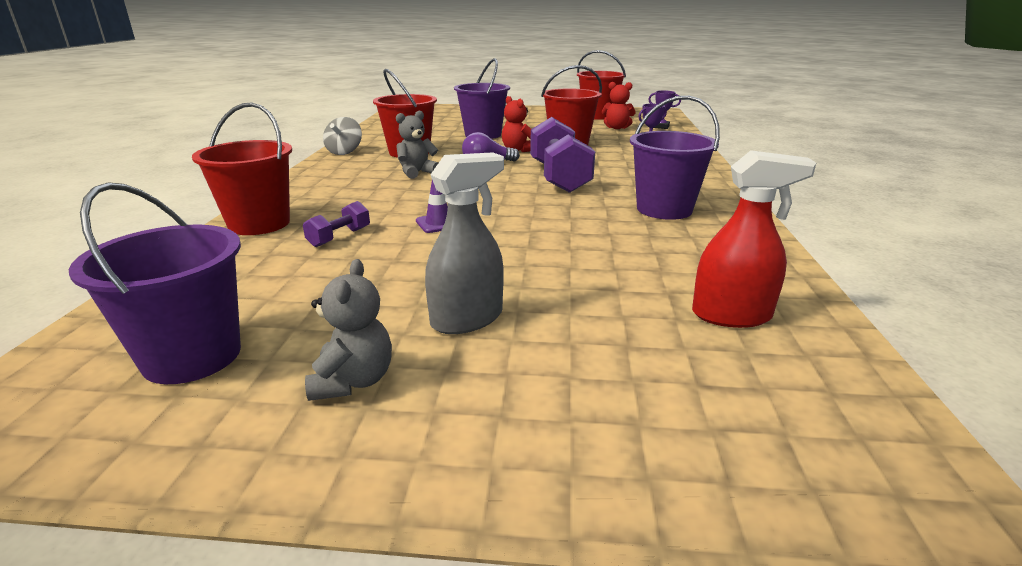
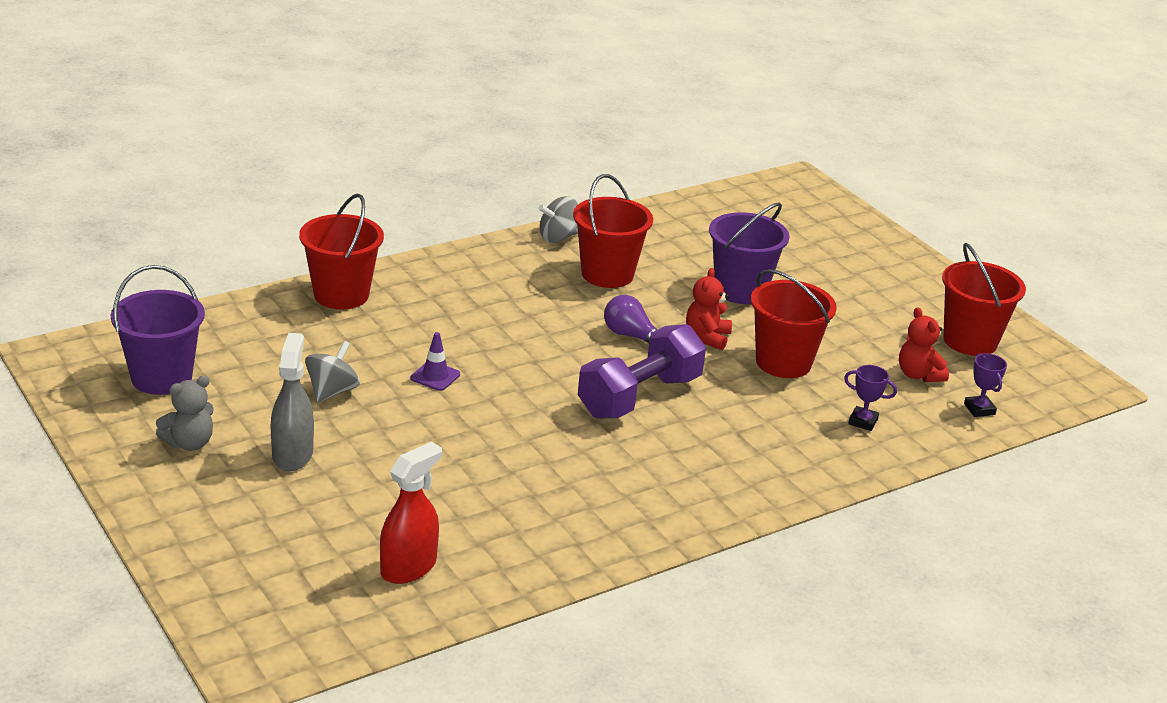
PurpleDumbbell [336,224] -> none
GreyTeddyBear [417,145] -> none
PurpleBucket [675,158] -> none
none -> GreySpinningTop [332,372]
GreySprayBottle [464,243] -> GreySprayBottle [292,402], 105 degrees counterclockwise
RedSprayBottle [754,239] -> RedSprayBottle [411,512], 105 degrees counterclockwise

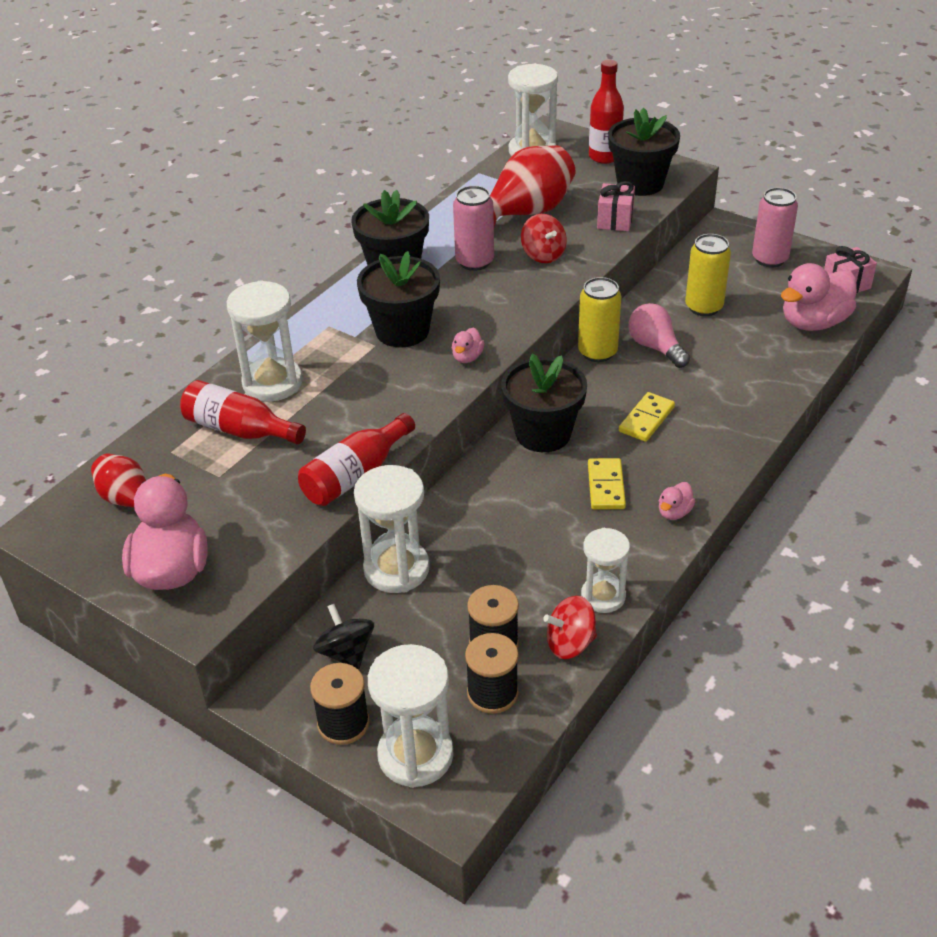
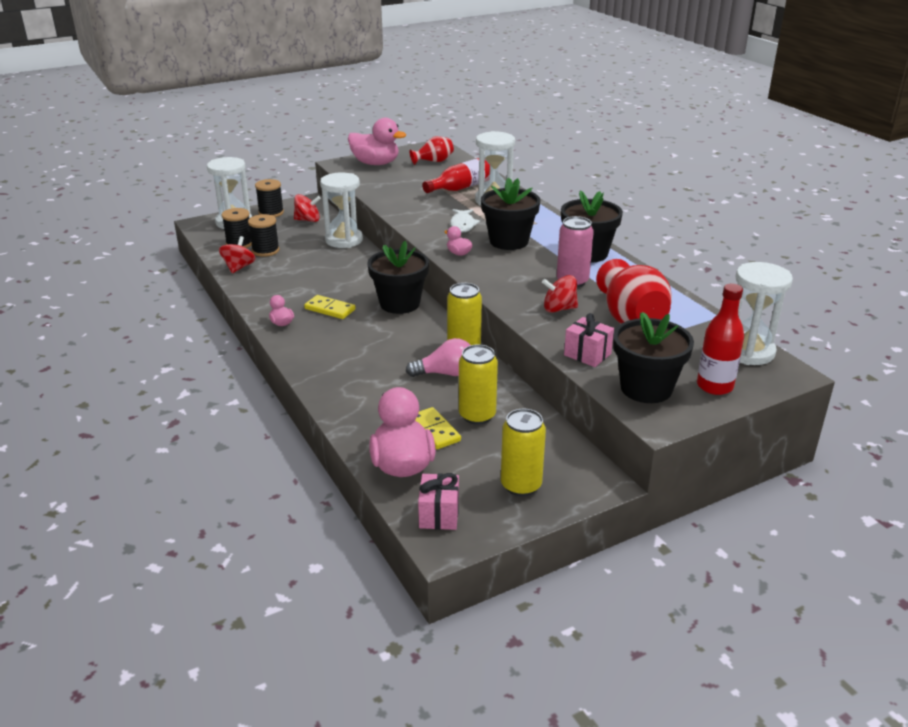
RedBottle [356,459] -> none
WhiteHourglass [605,570] -> none
none -> WhiteFish [465,220]
YellowDomino [647,417] -> YellowDomino [438,428], move
BlackSpinningTop [343,637] -> RedSpinningTop [307,208]
PinkCan [775,227] -> YellowCan [523,452]

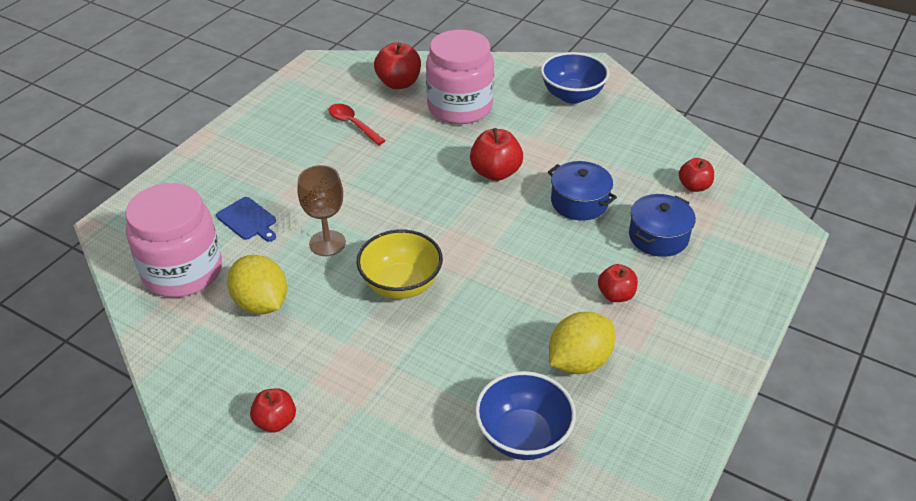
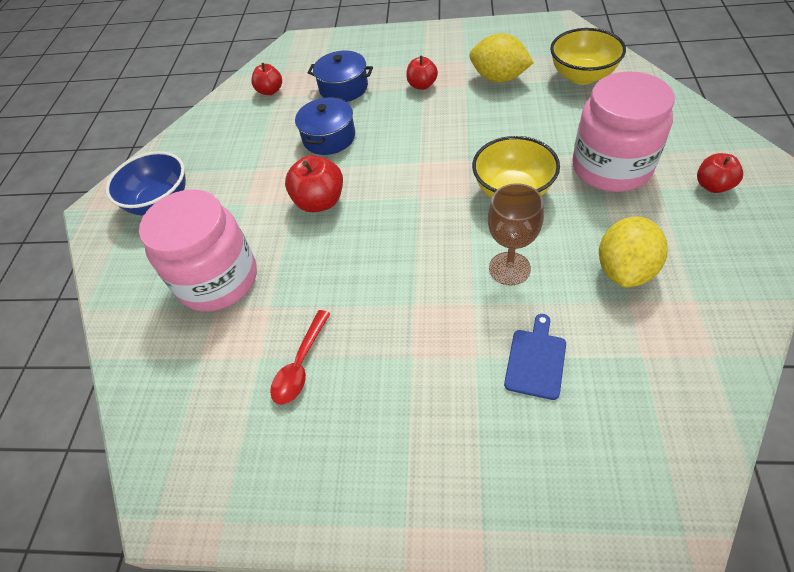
RedApple [397,65] -> none
PinkJar [173,240] -> PinkJar [623,131], move
BlueBowl [525,415] -> YellowBowl [588,56]

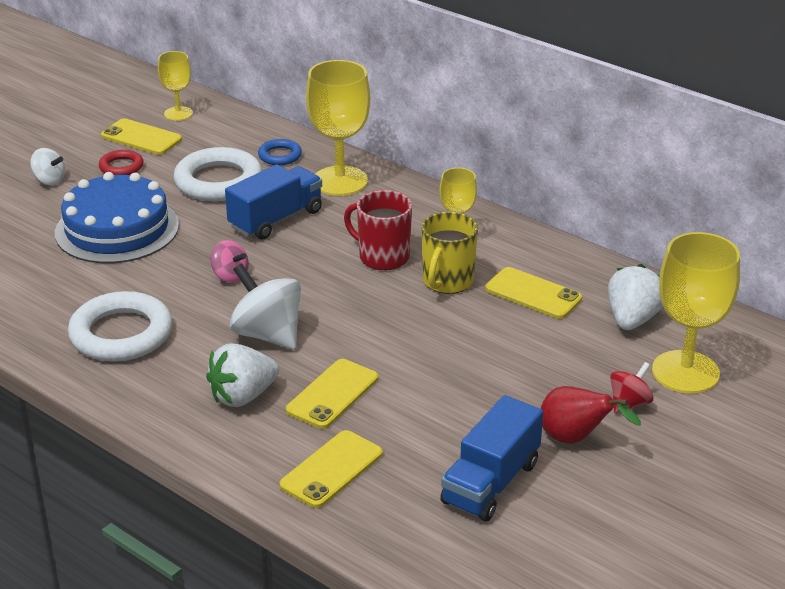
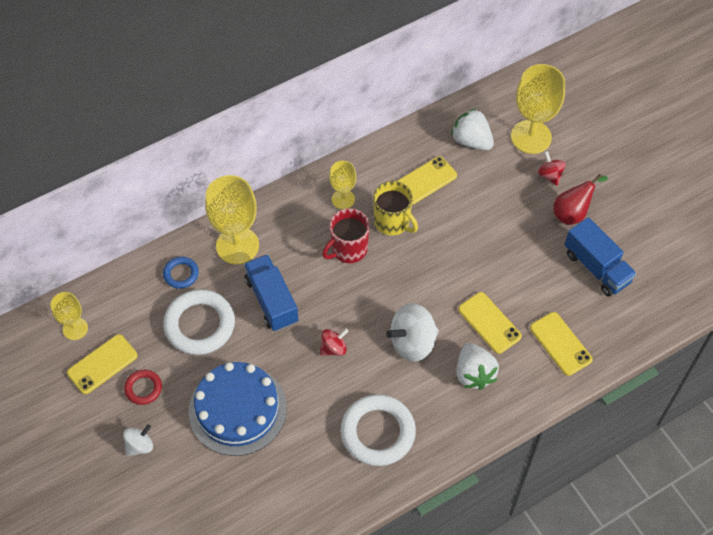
PinkSpinningTop [230,261] -> RedSpinningTop [334,342]

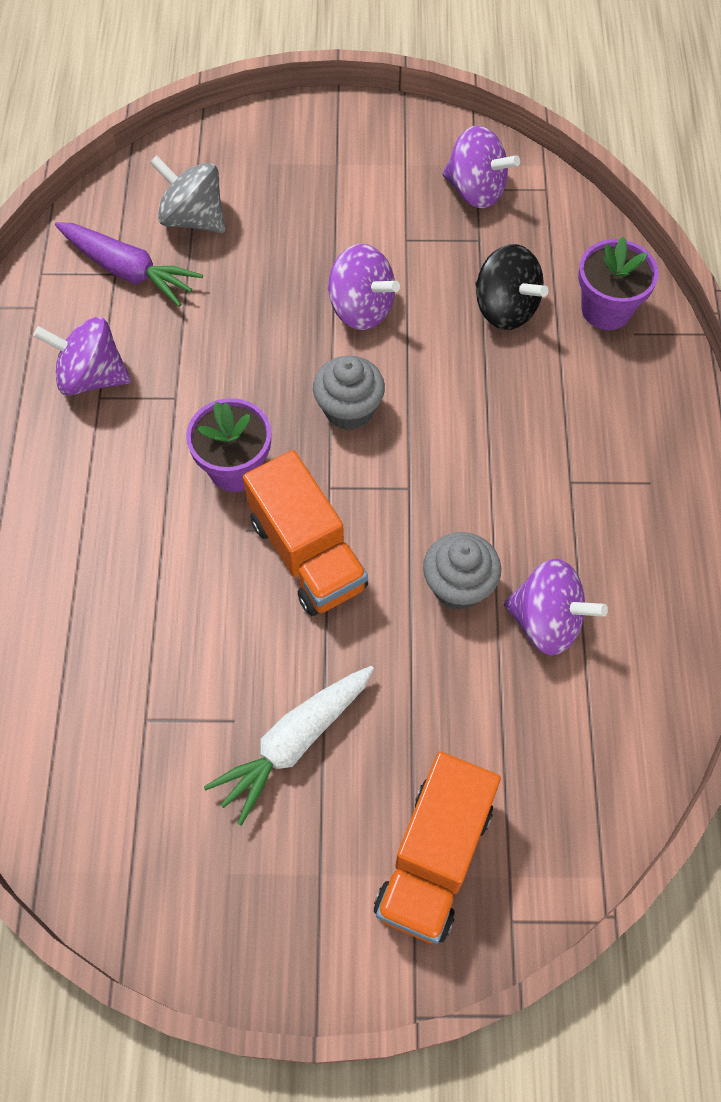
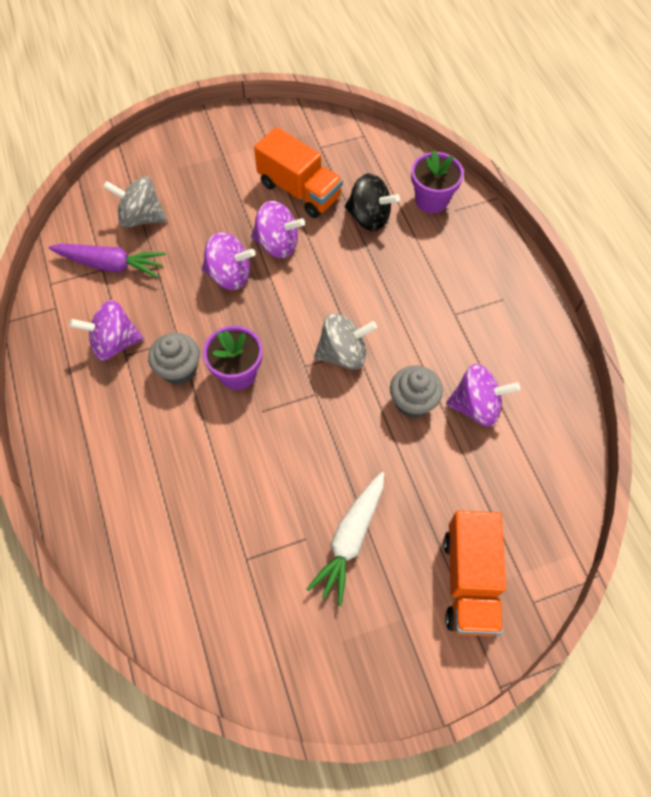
none -> GreySpinningTop [345,341]
OrangeTruck [305,533] -> OrangeTruck [298,172], move
GreyCupcake [349,393] -> GreyCupcake [174,359], move
PurpleSpinningTop [481,167] -> PurpleSpinningTop [229,261], move

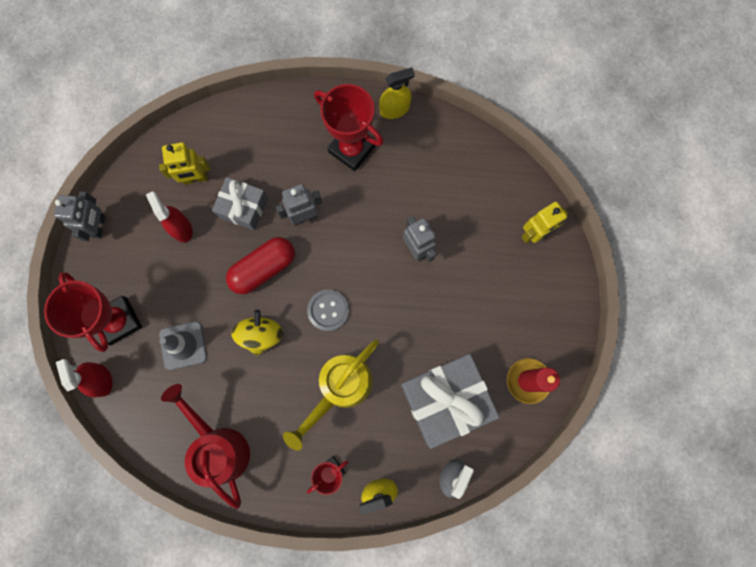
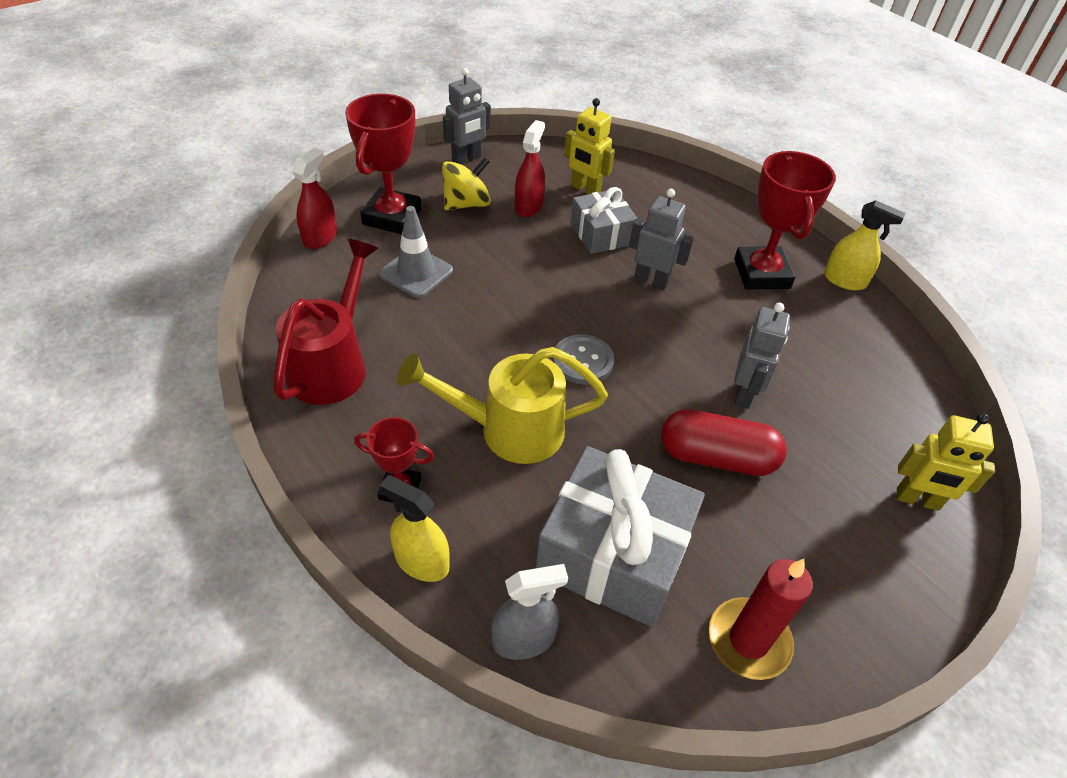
RedCapsule [260,265] -> RedCapsule [724,442], move
YellowSpinningTop [257,332] -> YellowSpinningTop [466,183], move

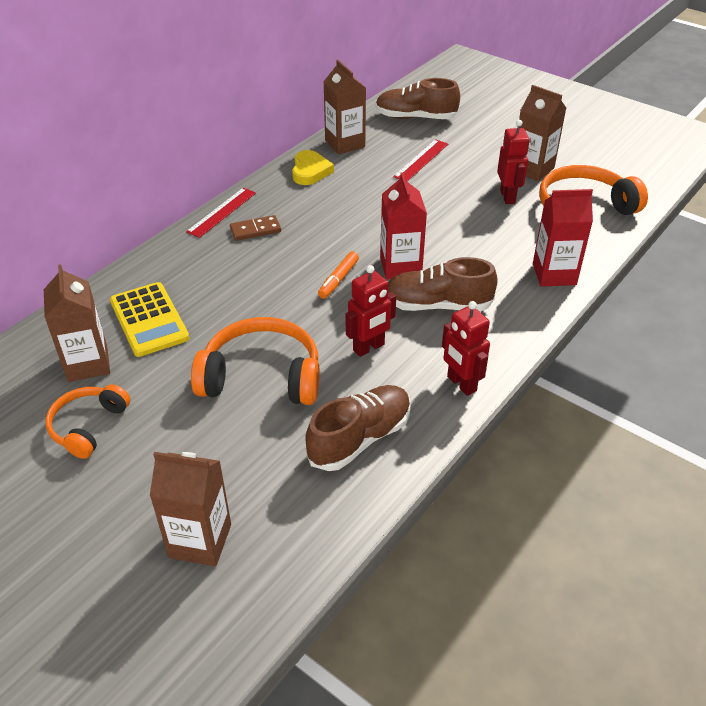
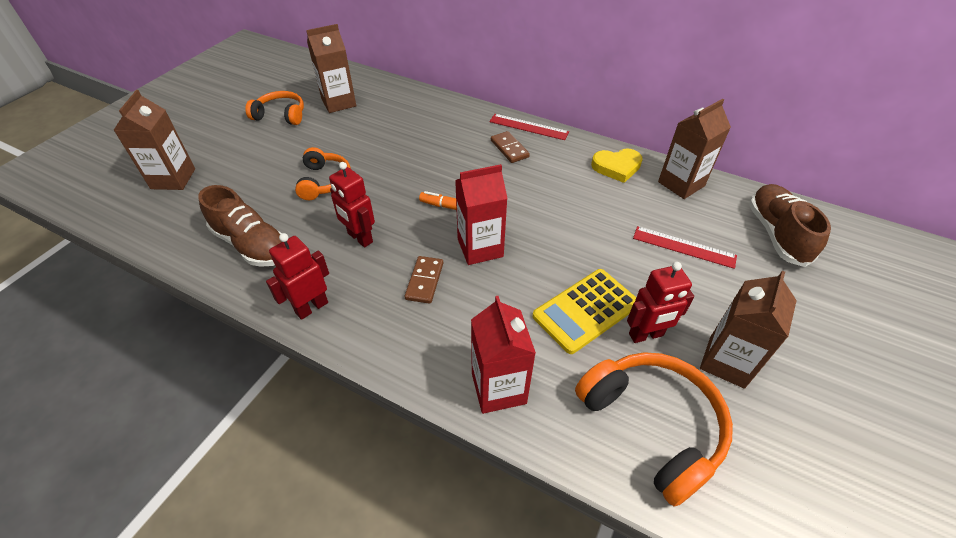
YellowCalculator [149,319] -> YellowCalculator [584,311], move
BrownShoe [443,284] -> BrownDomino [424,280]
OrangeHeadphones [255,361] -> OrangeHeadphones [323,173], x0.62

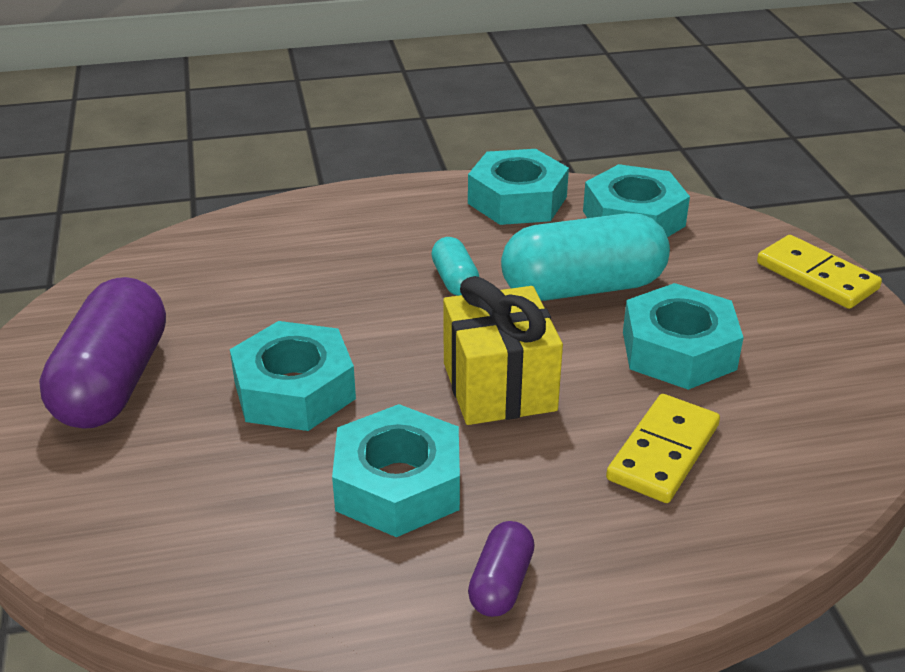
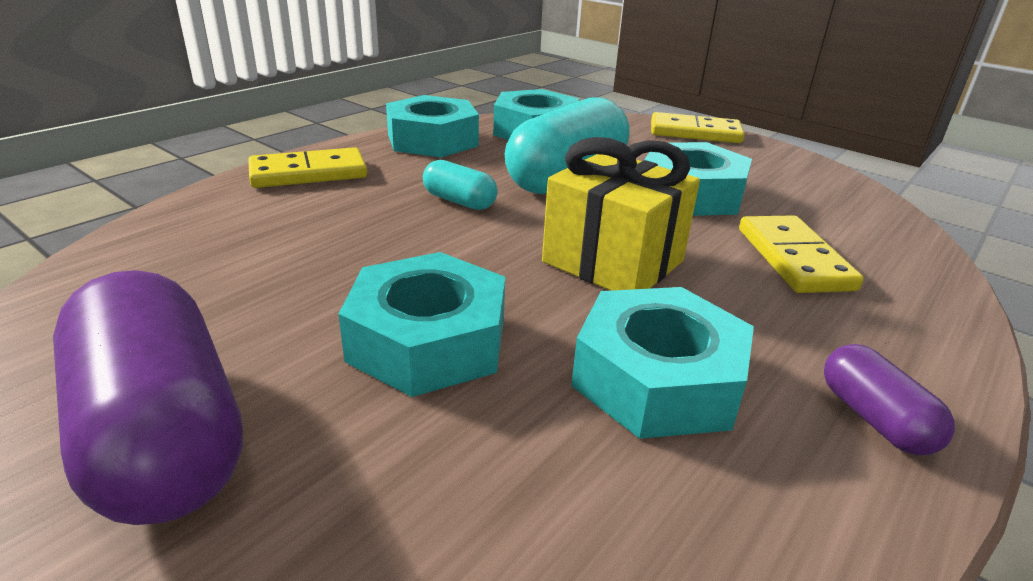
none -> YellowDomino [307,167]

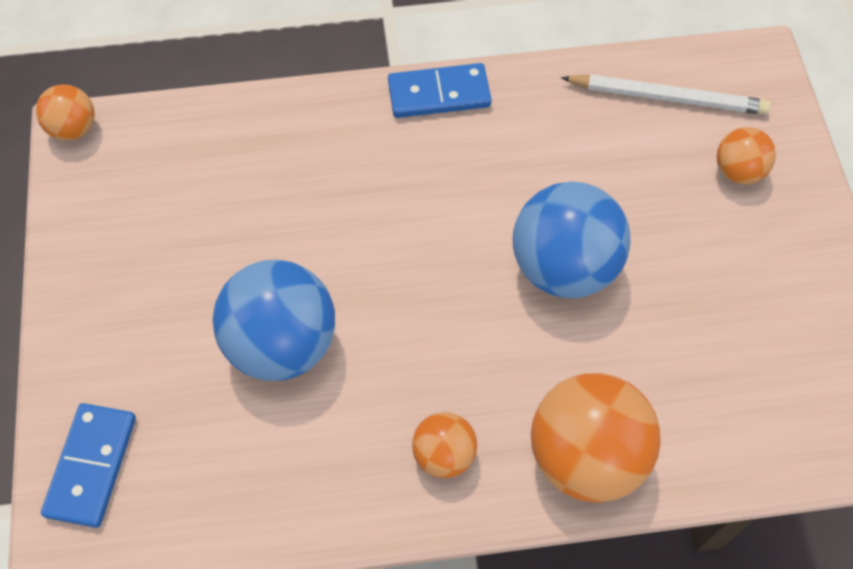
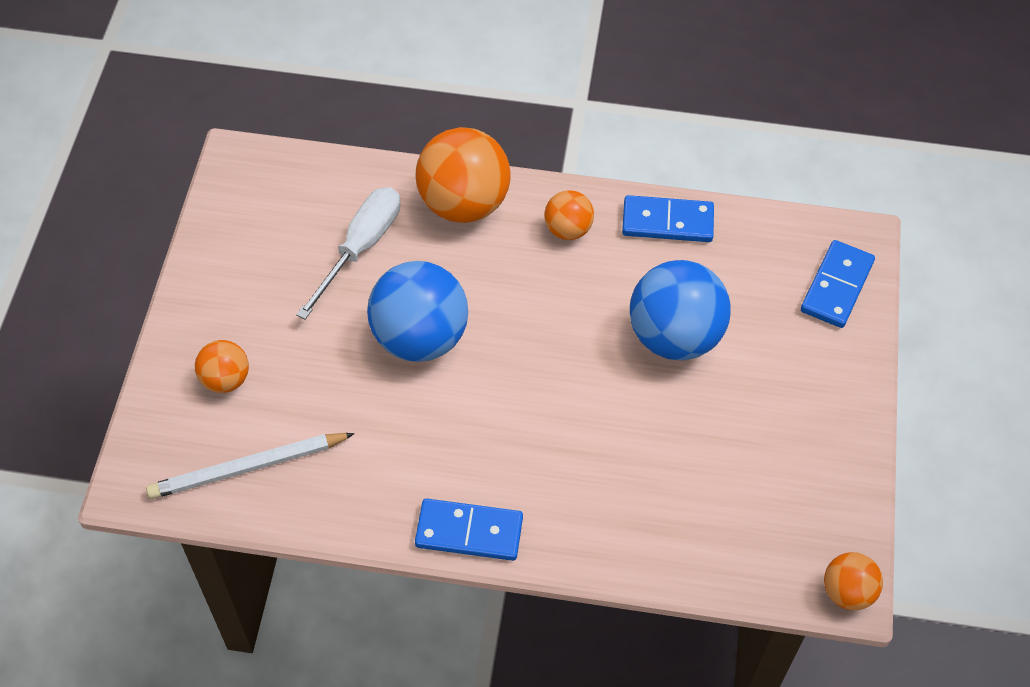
none -> WhiteScrewdriver [348,253]
none -> BlueDomino [668,218]
WhitePencil [666,94] -> WhitePencil [250,466], 45 degrees counterclockwise

